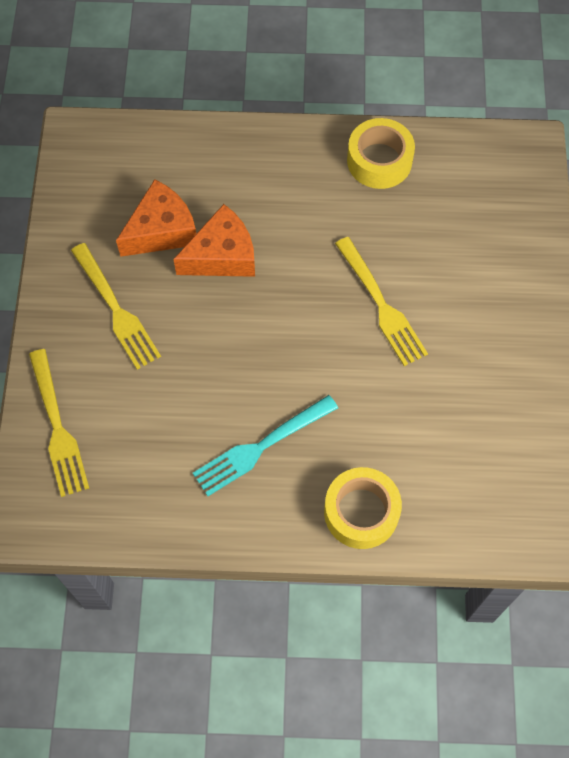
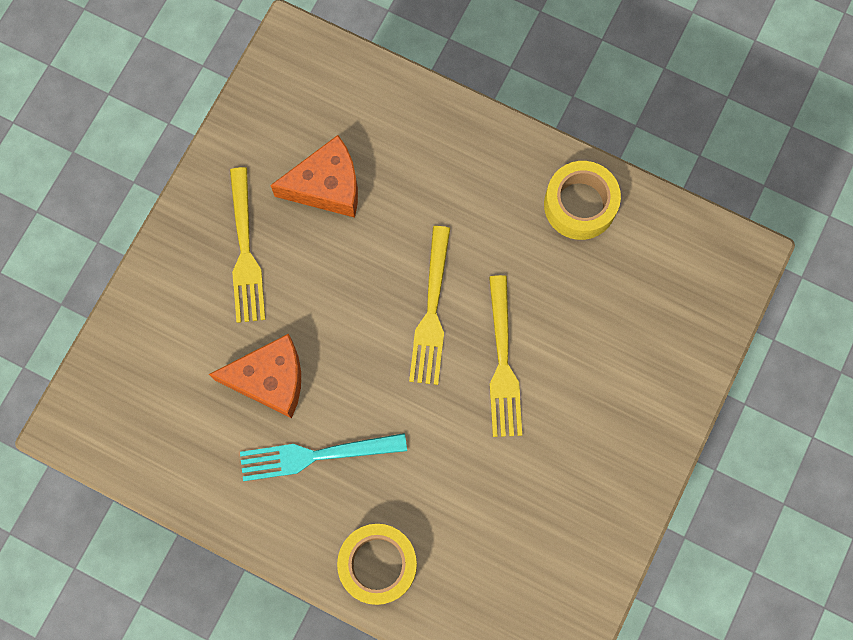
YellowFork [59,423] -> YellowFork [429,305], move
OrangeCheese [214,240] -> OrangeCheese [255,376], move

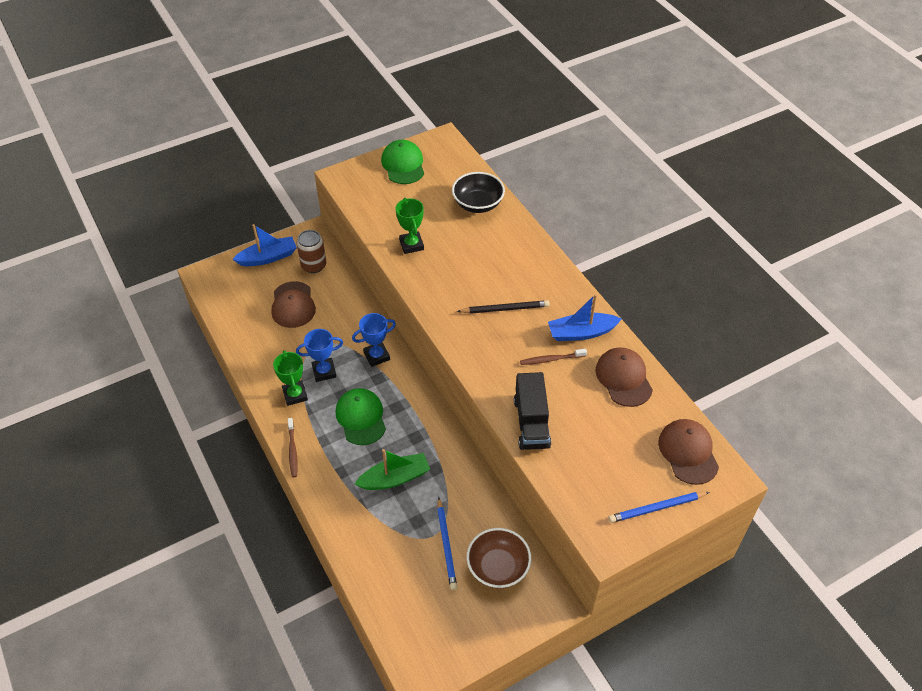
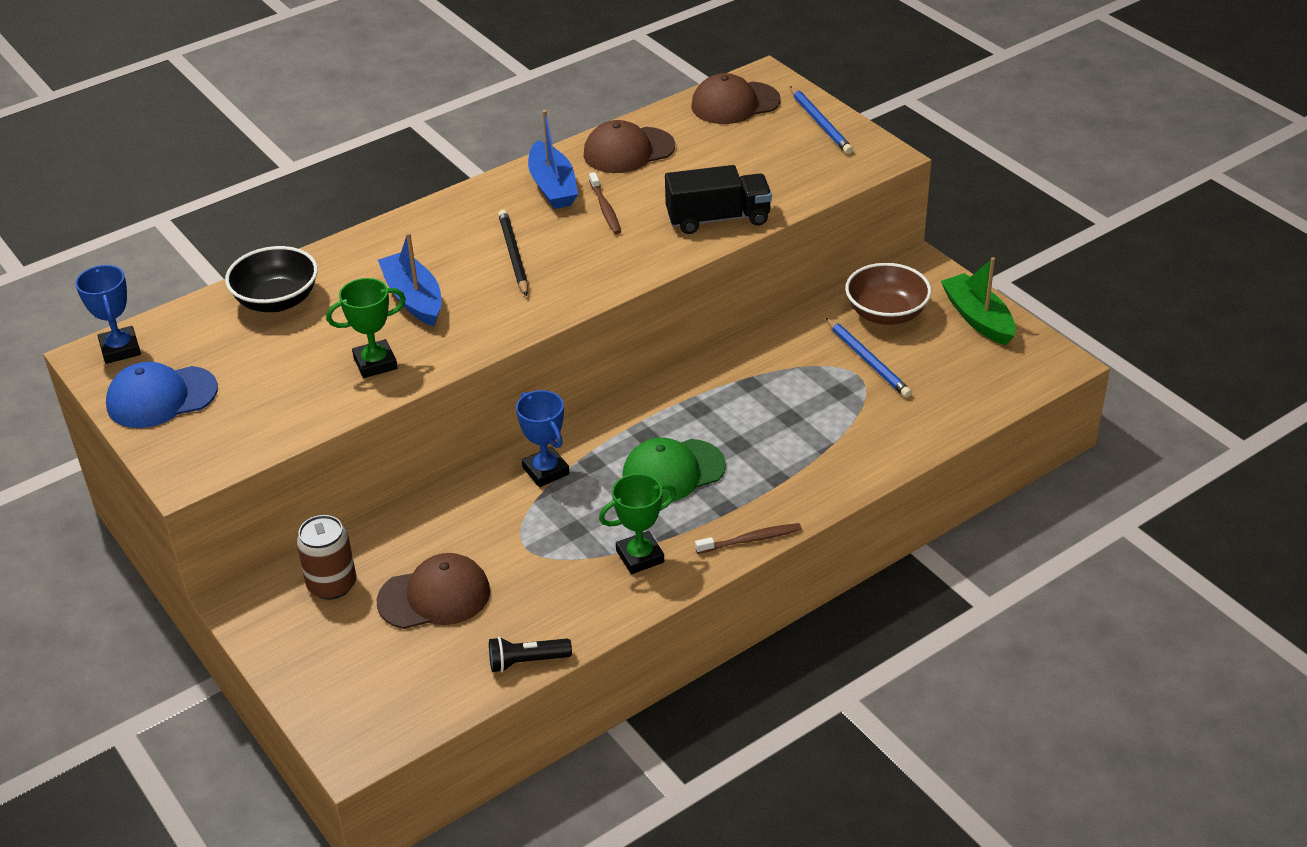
none -> BlackFlashlight [530,655]
BlueBoat [264,245] -> BlueBoat [409,279], move
BlueTrophy [319,355] -> BlueTrophy [108,314], move
GreenBoat [392,469] -> GreenBoat [978,301], move
GreenCap [402,162] -> BlueCap [162,395]
BluePencil [447,543] -> BluePencil [868,357], 75 degrees clockwise

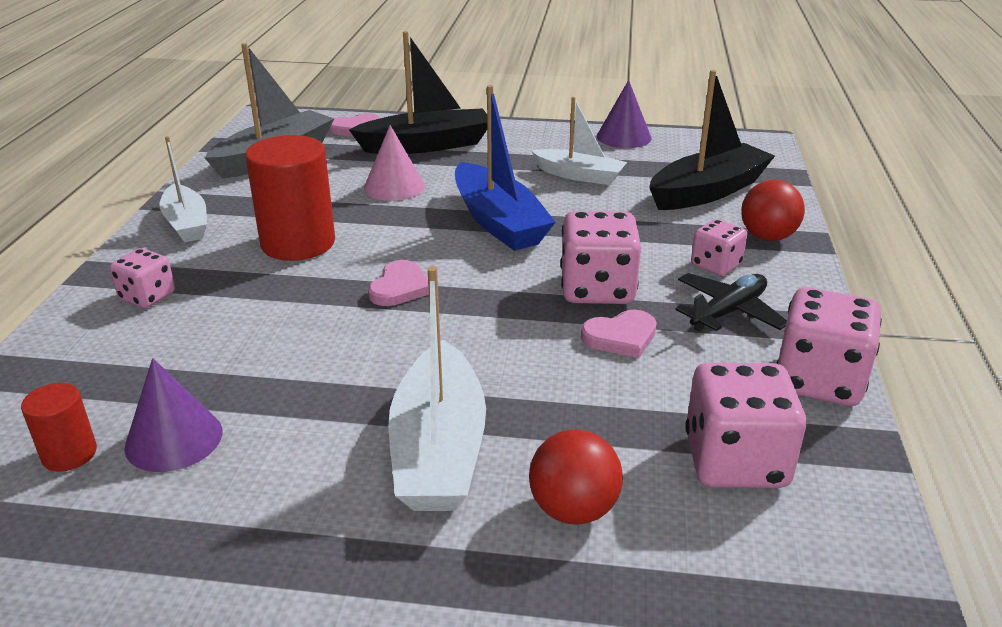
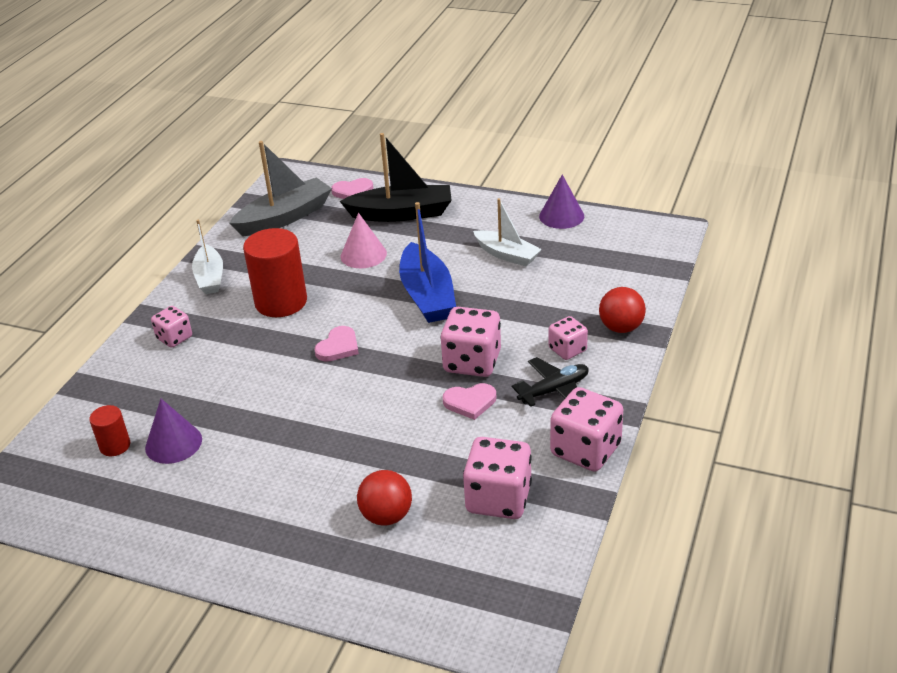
WhiteBoat [437,388] -> none
BlackBoat [712,140] -> none

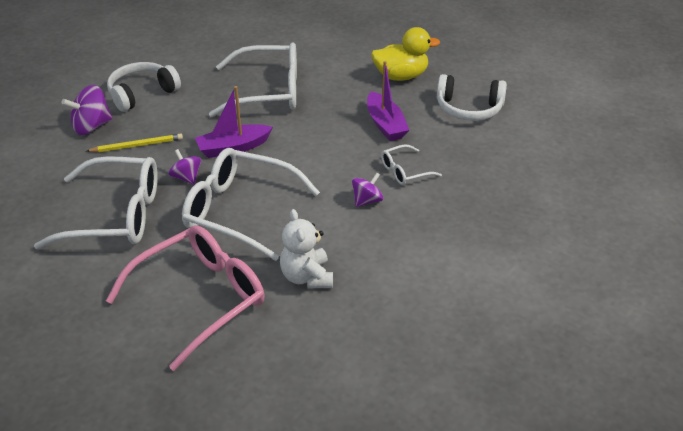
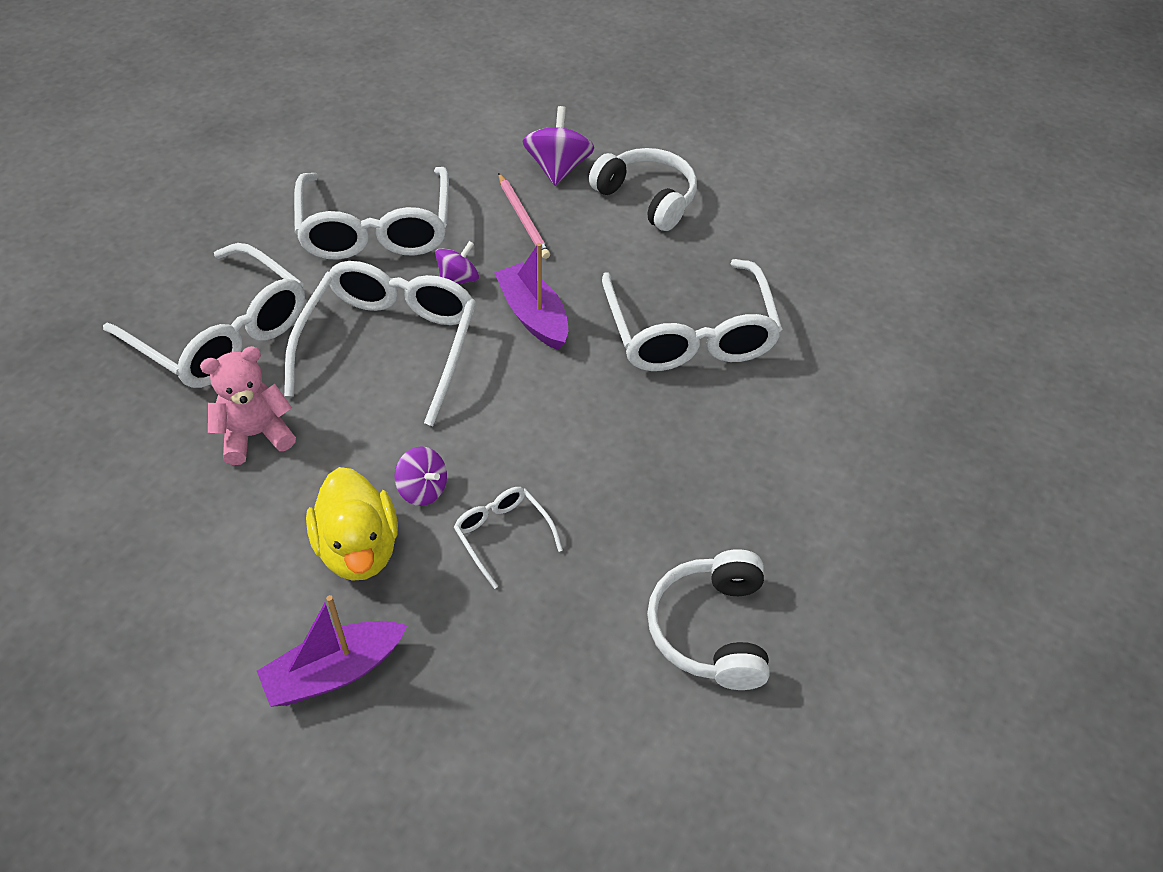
PurpleBoat [388,101] -> PurpleBoat [332,651], move
YellowDuck [405,54] -> YellowDuck [352,524], move
YellowPencil [134,142] -> PinkPencil [524,216]
PinkGlasses [185,298] -> WhiteGlasses [204,315]
WhiteTeddyBear [306,248] -> PinkTeddyBear [248,405]
PurpleSpinningTop [87,110] -> PurpleSpinningTop [558,146], 45 degrees clockwise

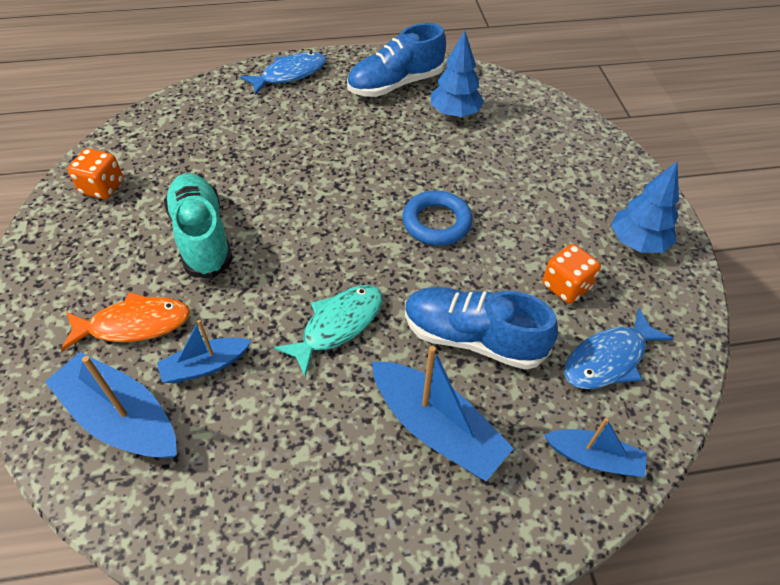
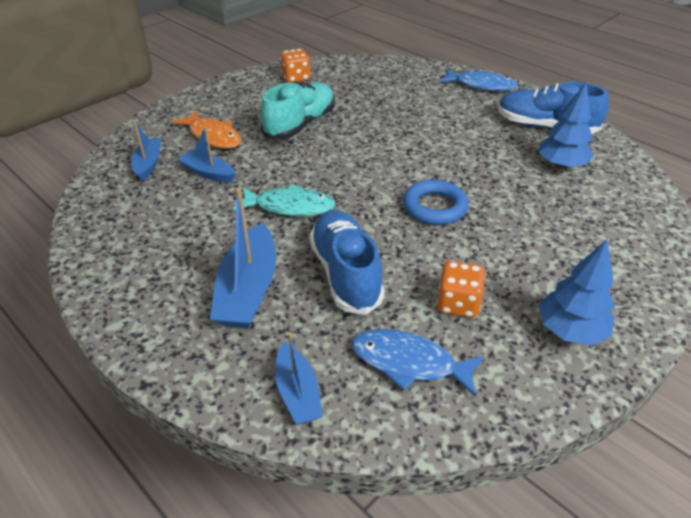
BlueBoat [111,405] -> BlueBoat [146,150], x0.60

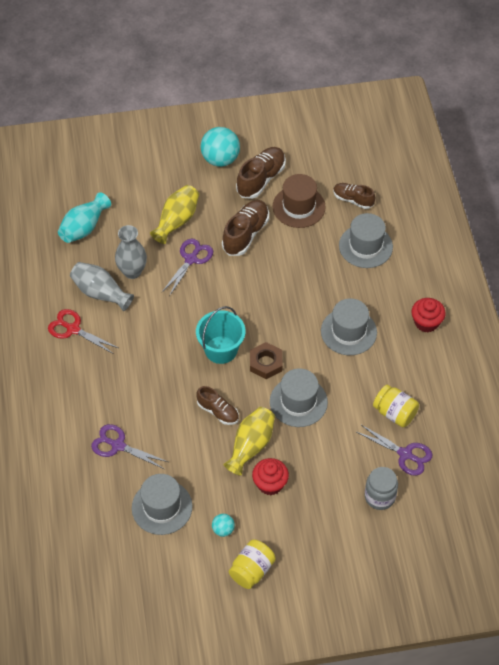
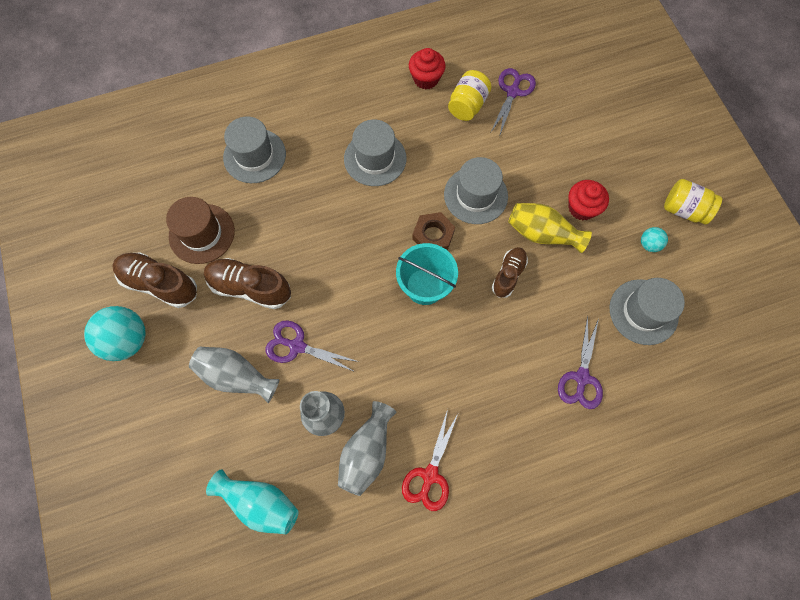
BrownShoe [354,196] -> none
GreyJar [381,488] -> none
RedCupcake [428,315] -> RedCupcake [427,68], move
YellowVase [174,214] -> GreyVase [234,375]

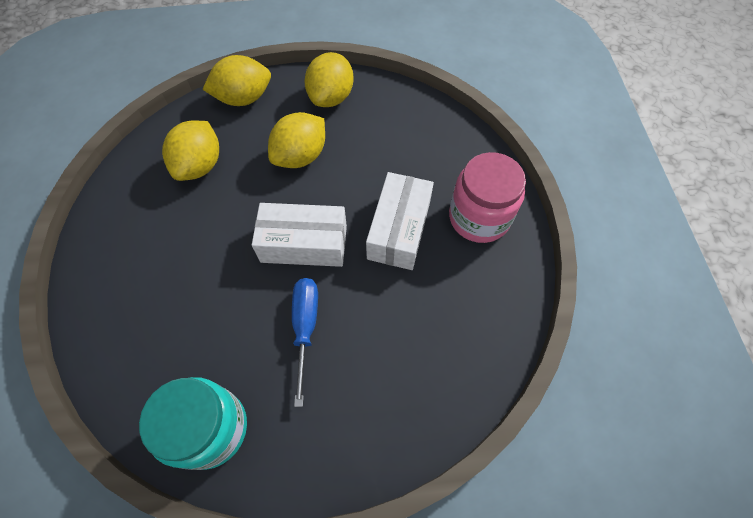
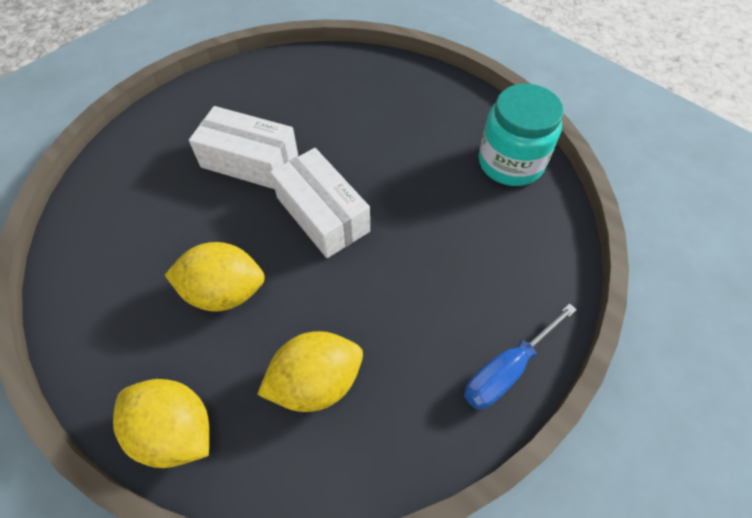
YellowLemon [329,79] -> none
PinkJar [487,197] -> none
BlueScrewdriver [305,342] -> BlueScrewdriver [520,356], move
WhiteBox [400,221] -> WhiteBox [243,147], 45 degrees clockwise

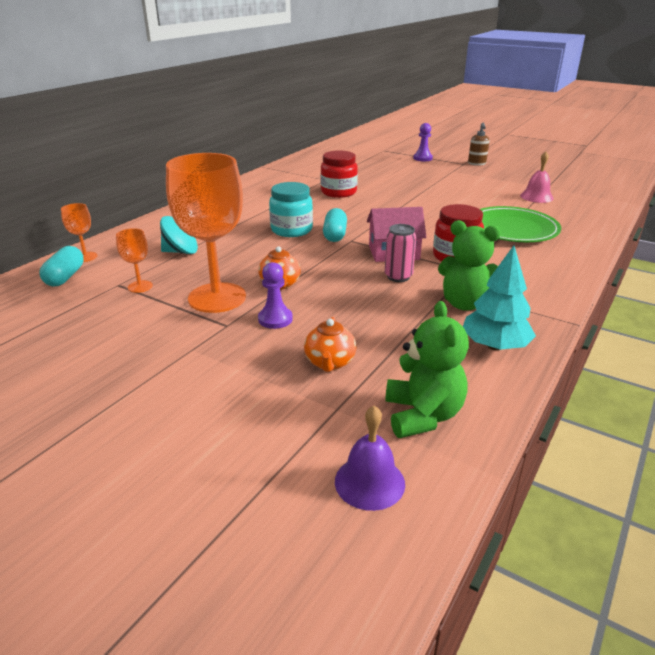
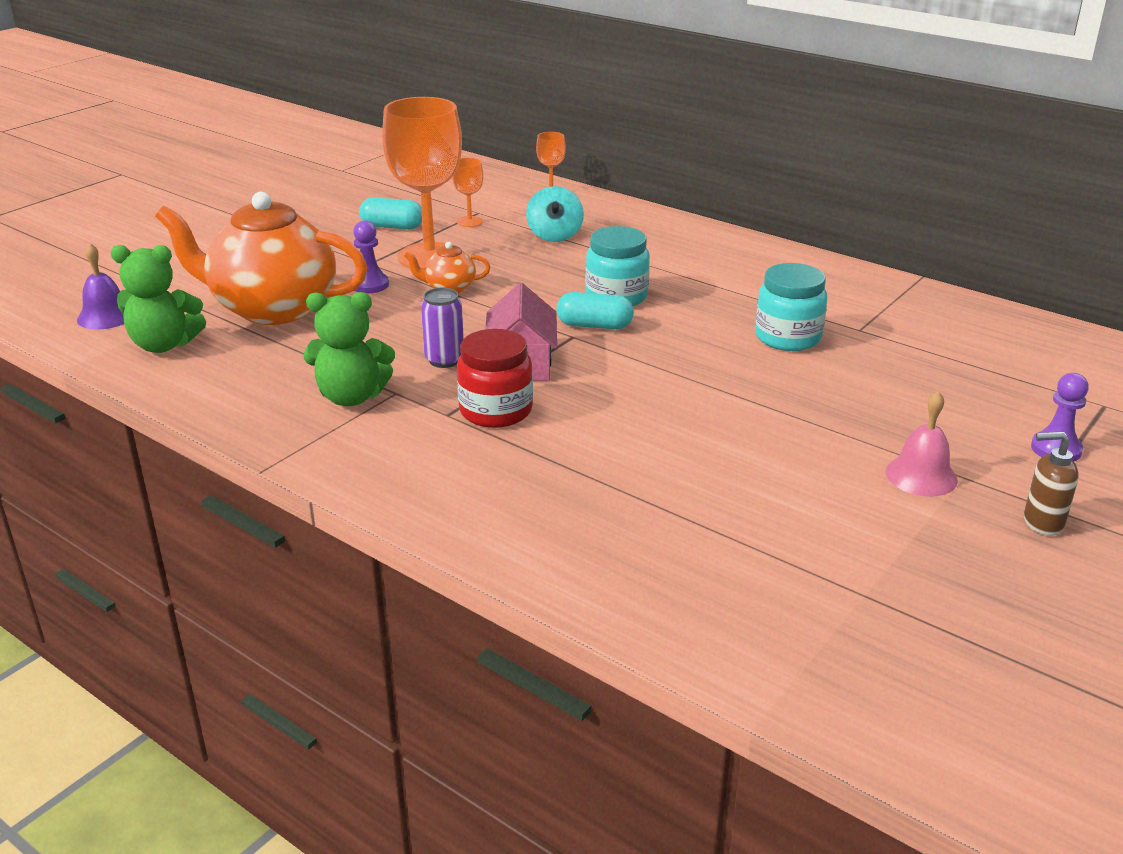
TurquoiseTree [499,298] -> none
GreenPlate [520,224] -> none
TurquoiseCapsule [62,266] -> TurquoiseCapsule [390,213], move
PinkBell [537,177] -> PinkBell [922,443], move
RedJar [339,174] -> TurquoiseJar [791,307]
PinkCan [400,253] -> PurpleCan [442,328]
GreenTeddyBear [469,265] -> GreenTeddyBear [349,349], 120 degrees counterclockwise
OrangeTeapot [330,344] -> OrangeTeapot [261,258], x2.39

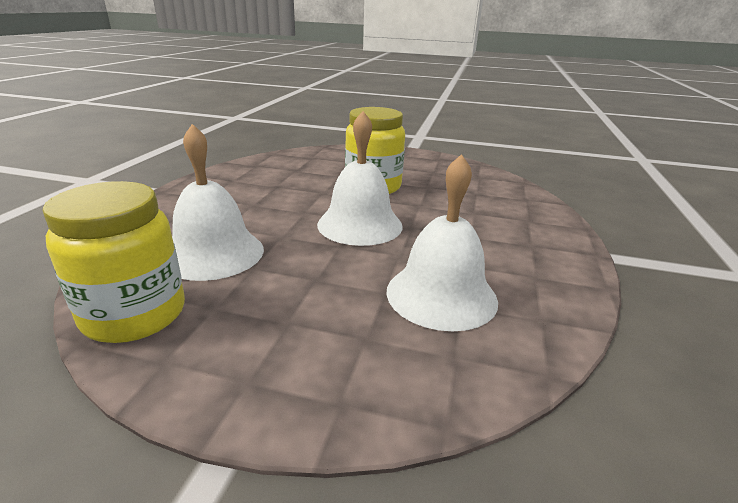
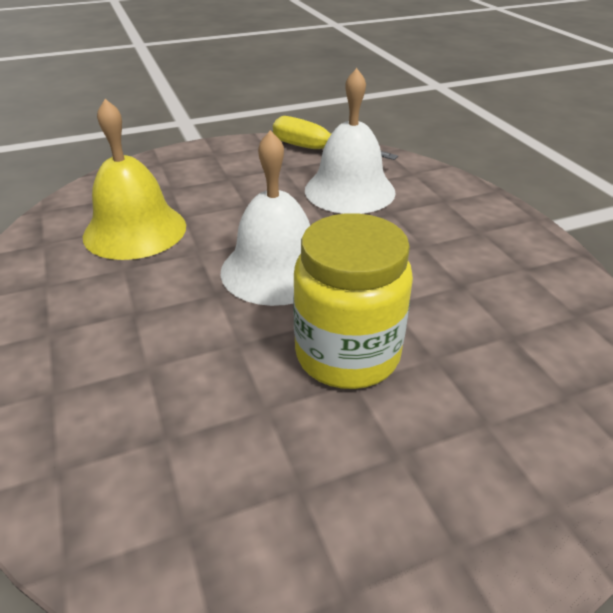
YellowJar [113,262] -> YellowScrewdriver [335,138]
WhiteBell [442,242] -> YellowBell [134,179]

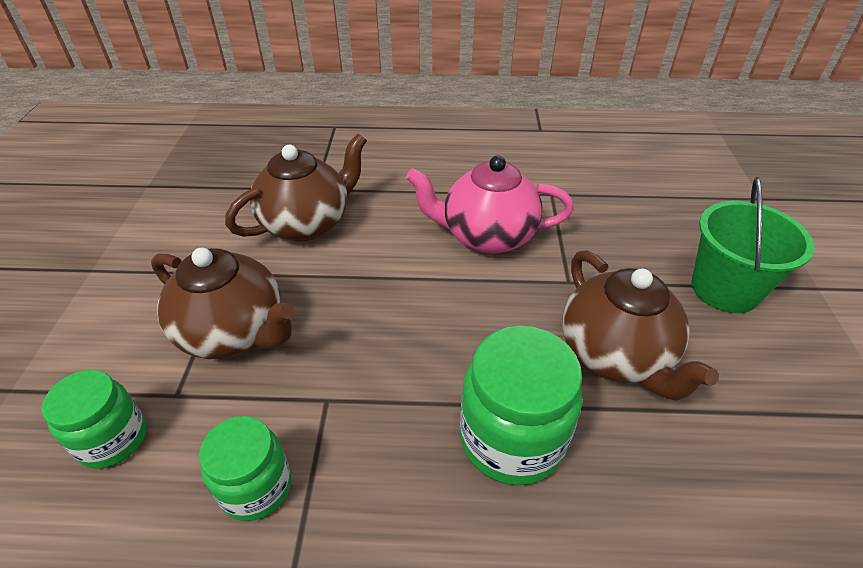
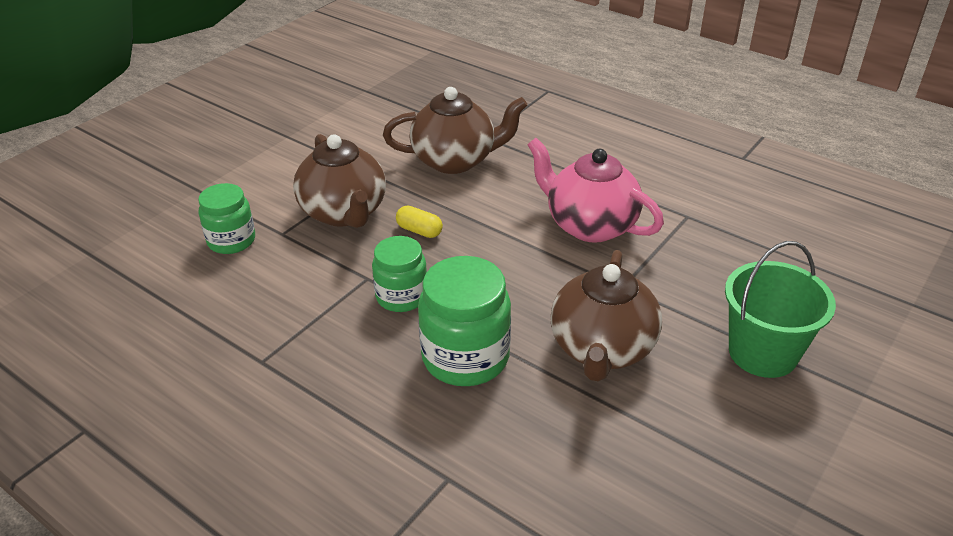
none -> YellowCapsule [419,222]
GreenJar [245,468] -> GreenJar [399,274], move

